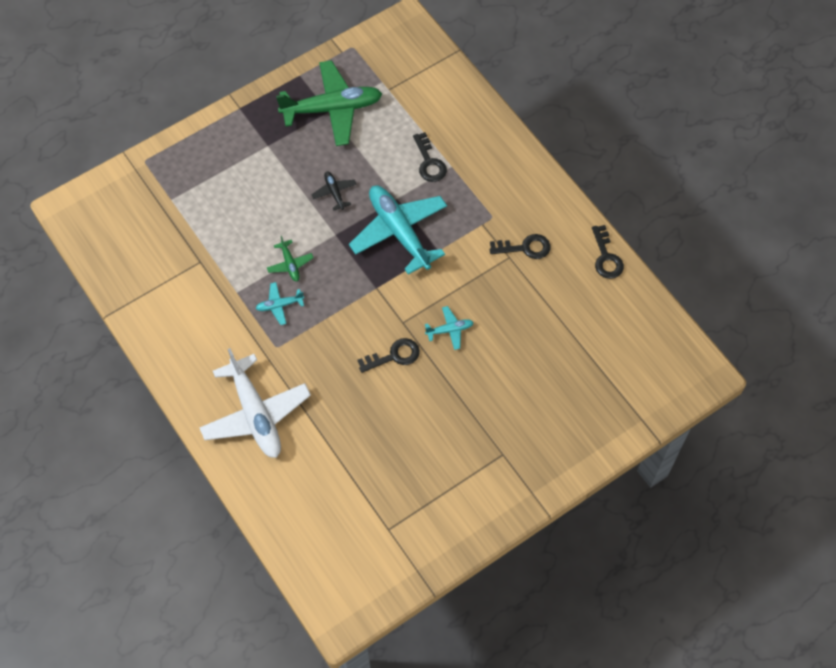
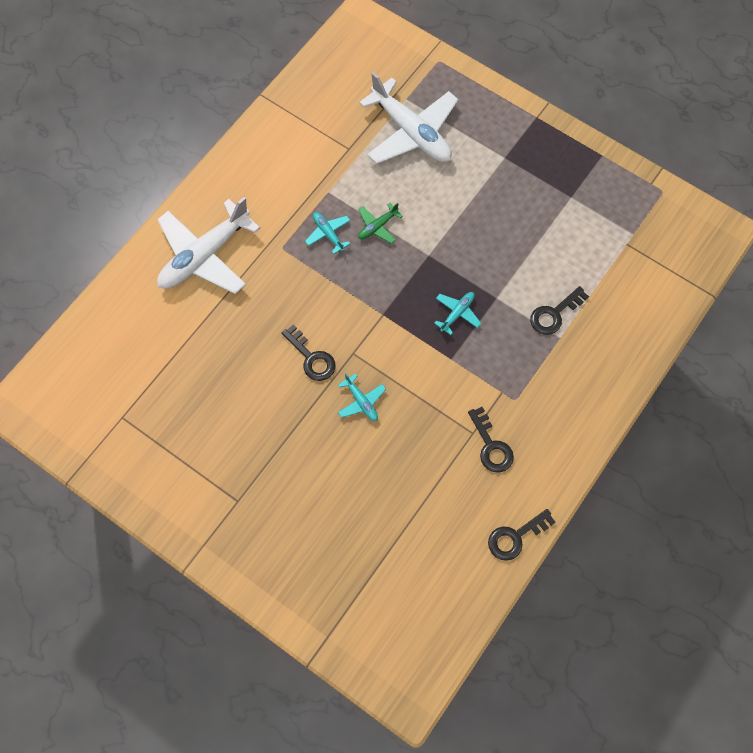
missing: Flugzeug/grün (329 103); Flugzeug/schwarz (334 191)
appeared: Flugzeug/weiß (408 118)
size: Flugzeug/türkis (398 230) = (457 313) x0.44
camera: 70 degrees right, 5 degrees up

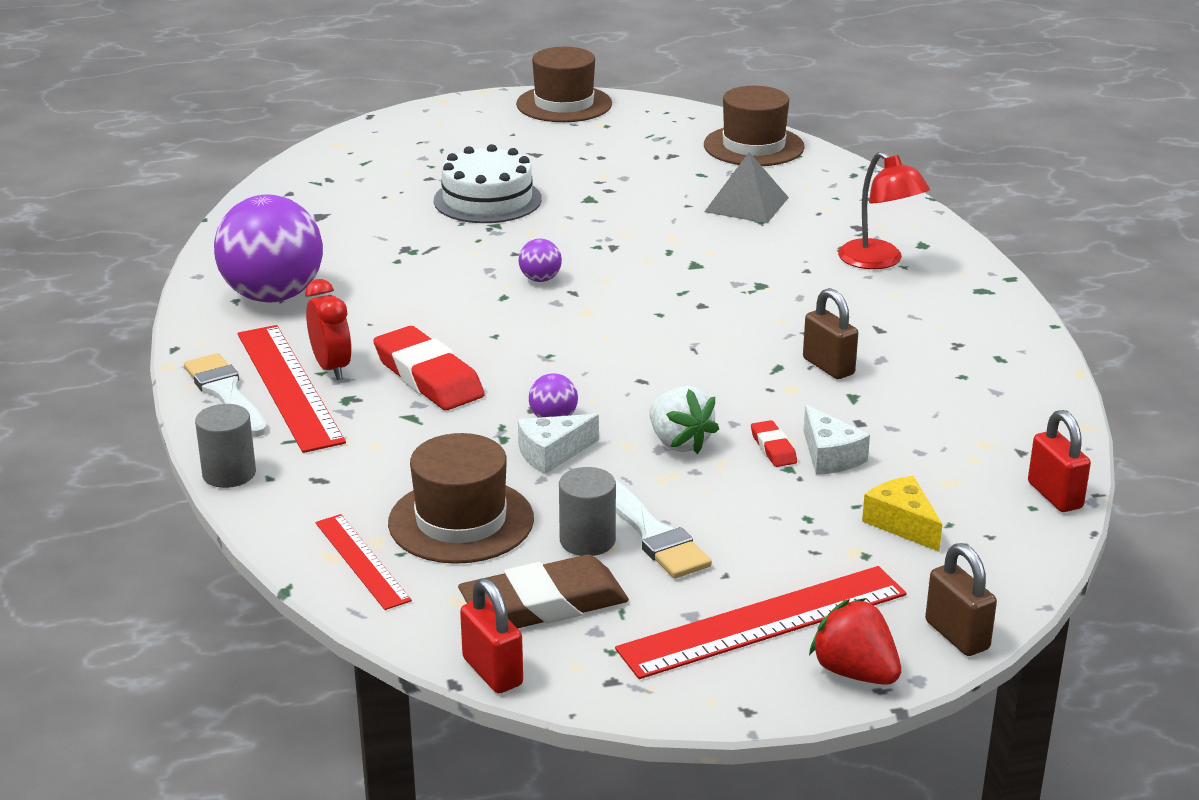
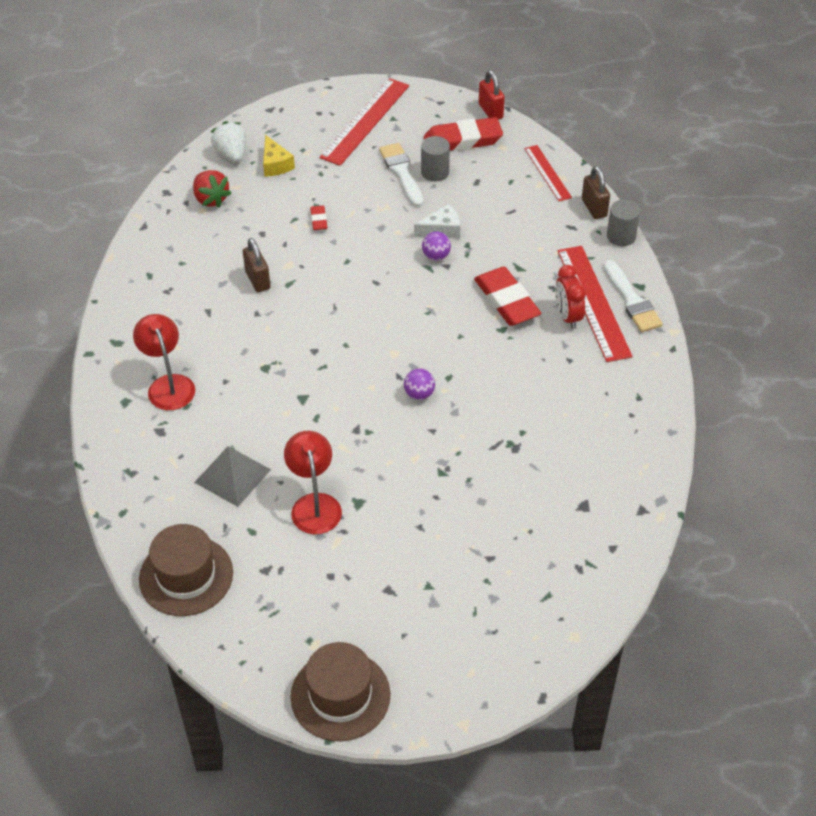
missing: Ball/lila (268 248); Hut/braun (461 498); Kuchen/weiß (488 183); Käse/weiß (836 440); Vorhängeschloss/rot (1059 461)
appeared: Lampe/rot (313 483)
relocated: Erdbeere/rot (855 641) to (212 189); Erdbeere/weiß (684 420) to (228 141); Vorhängeschloss/braun (961 599) to (596 192)
colour: Radiergummi/braun (543 591) to Radiergummi/rot (463 134)
spun: Lineal/rot (760 622) = (364 122) 45 degrees counterclockwise
camera: 170 degrees left, 20 degrees up

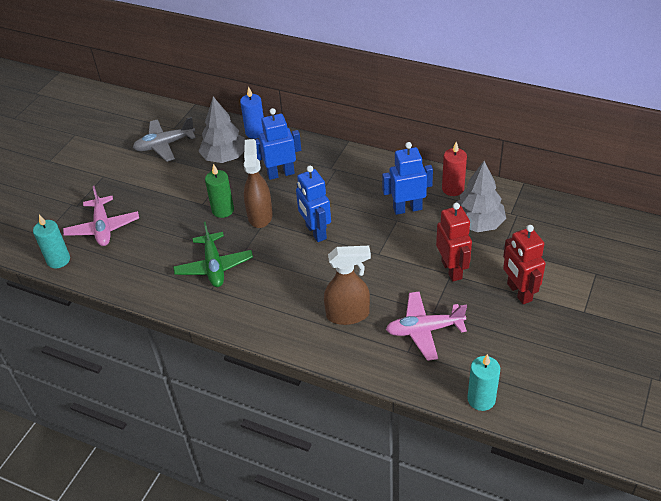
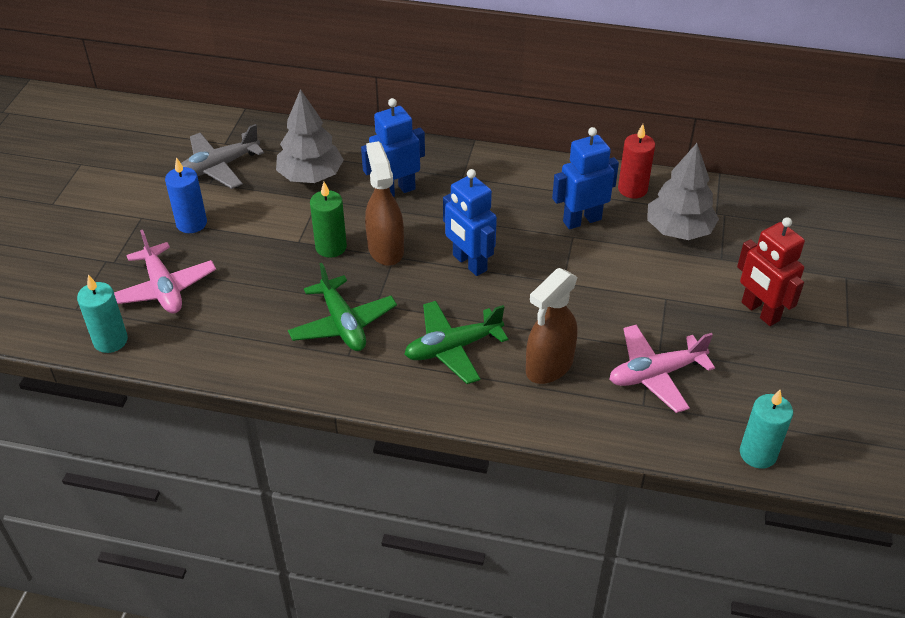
missing: Roboter/rot (454 242)
appeared: Flugzeug/grün (456 342)
relocated: Kerze/blau (252 112) to (186 195)
spun: Sprühflasche/braun (347 285) = (552 326) 150 degrees clockwise
camera: 15 degrees left, 0 degrees up

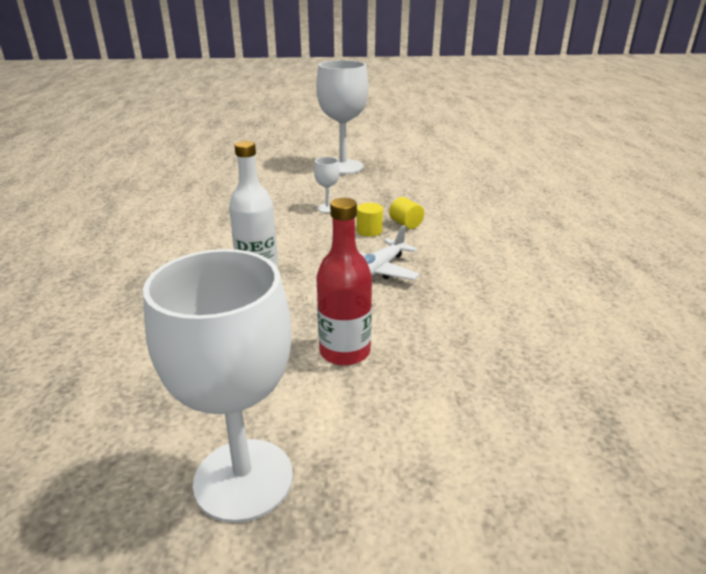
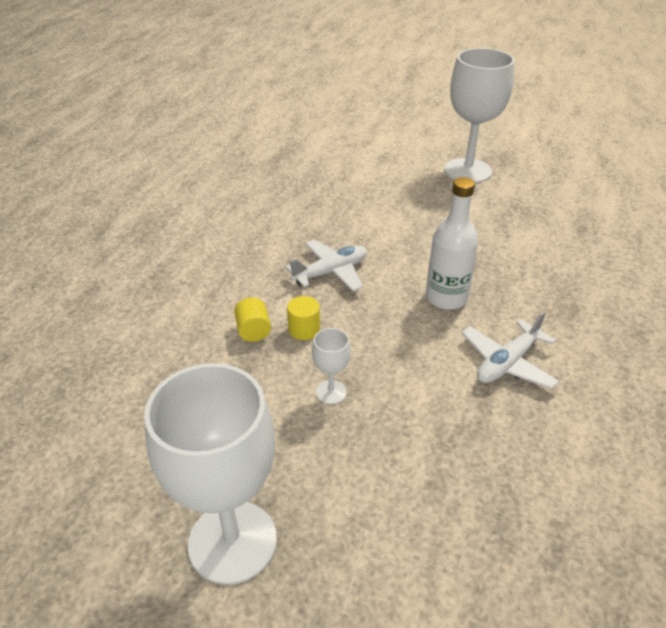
missing: Flasche/rot (344 282)
appeared: Flugzeug/weiß (510 350)
camera: 160 degrees left, 10 degrees up

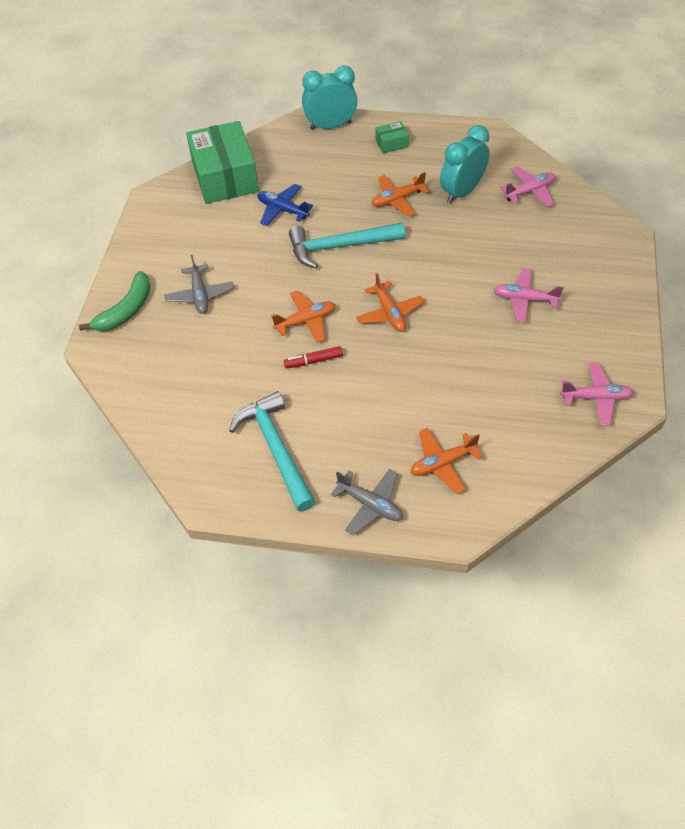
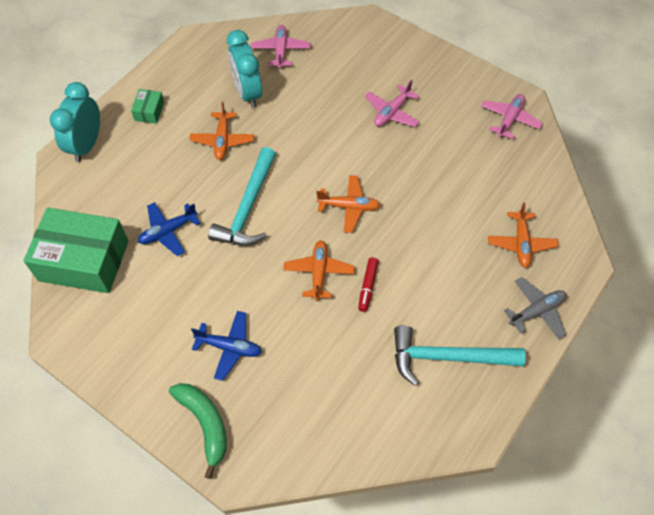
colour: Flugzeug/grau (199 284) to Flugzeug/blau (226 346)
camera: 65 degrees left, 5 degrees up

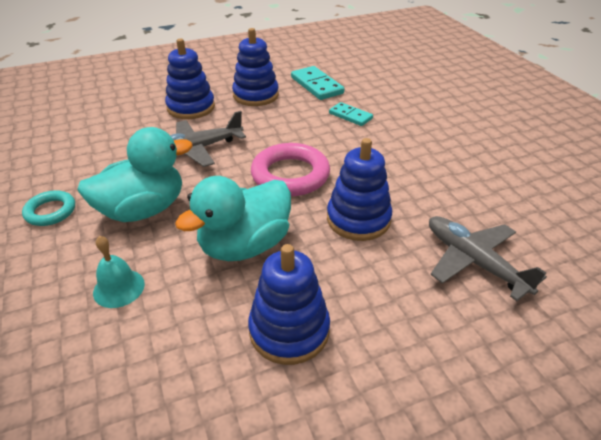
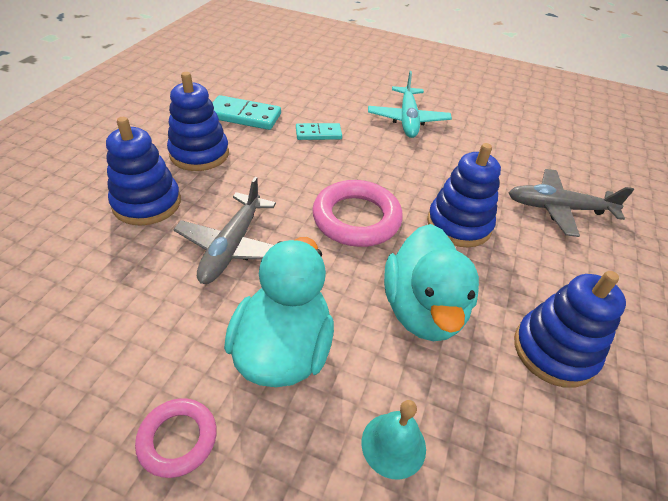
appeared: Flugzeug/türkis (410 104)
colour: Ring/türkis (48 208) to Ring/rosa (176 438)
camera: 50 degrees left, 5 degrees up

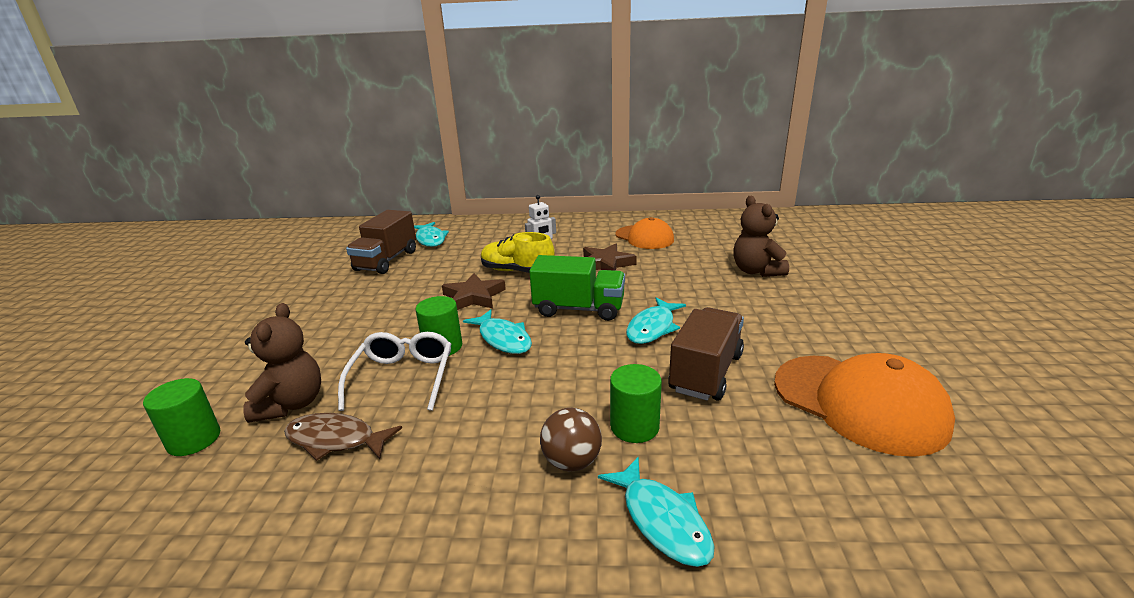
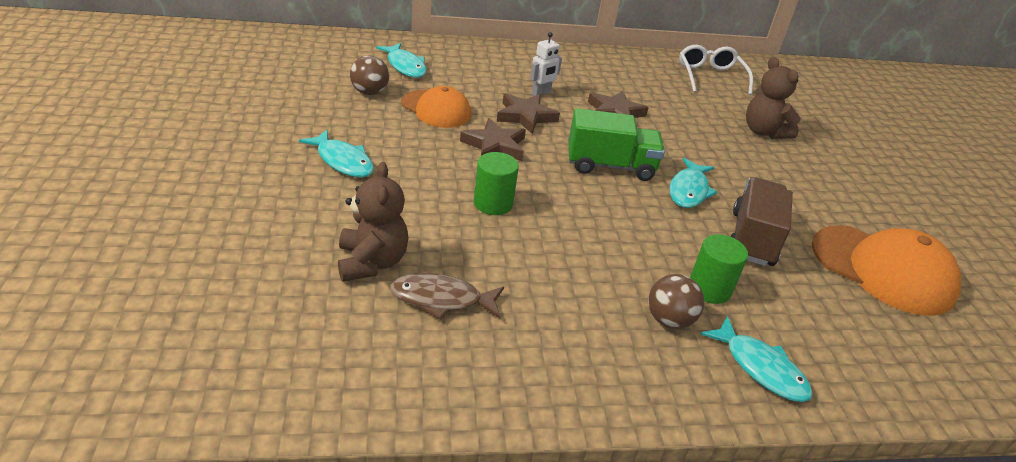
missing: Vollzylinder/grün (181 417)
relocated: Fisch/türkis (497 332) to (336 154); Kappe/orange (644 233) to (436 107); Brille/weiß (394 371) to (716 70)
exchanged: Lastwagen/braun (381 242) to Ball/braun (369 75); Schuh/gelb (518 252) to Stern/braun (528 113)
camera: 15 degrees left, 10 degrees up

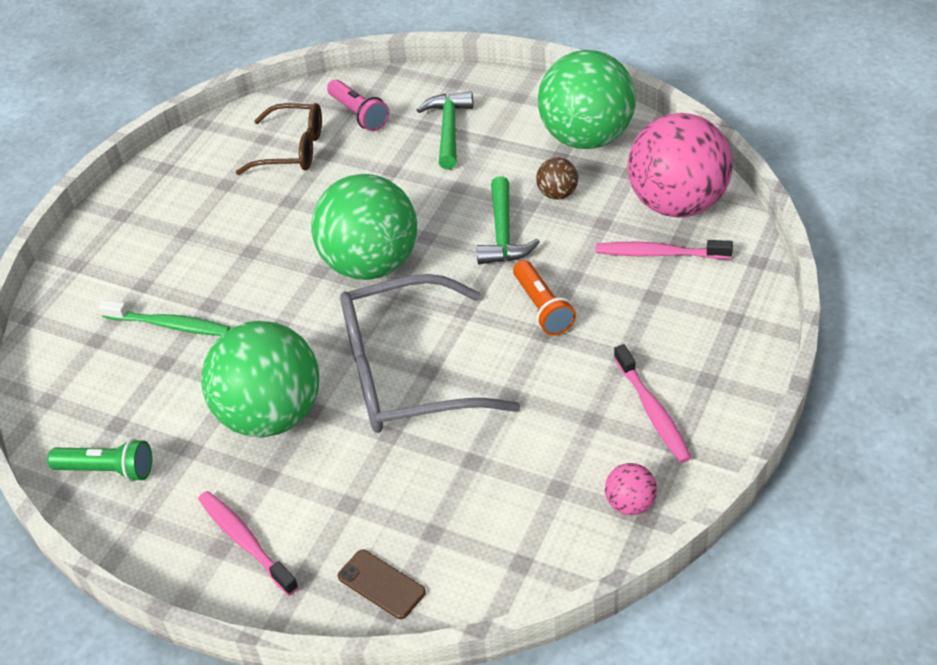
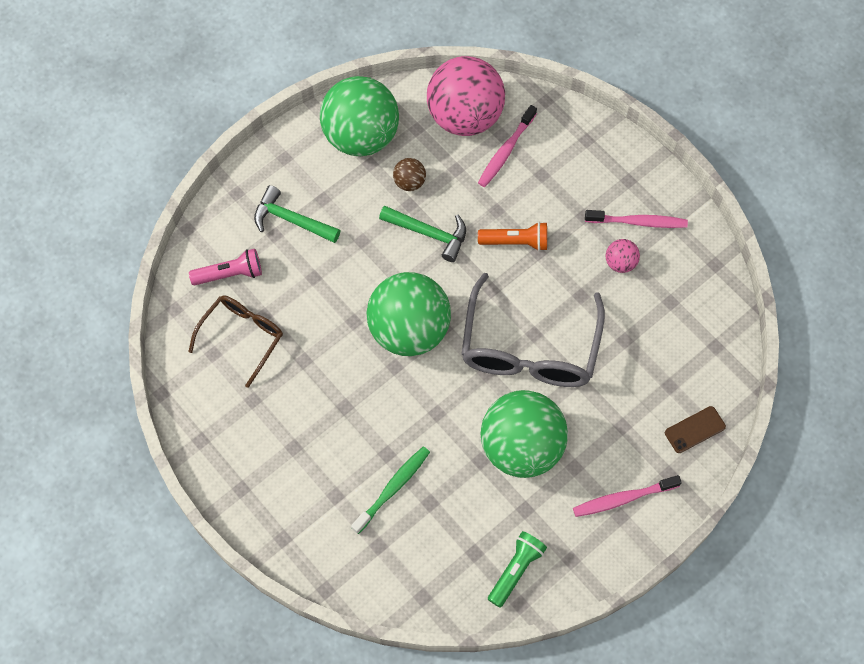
relocated: Ball/rosa (631 489) to (623 256)
camera: 70 degrees left, 20 degrees up

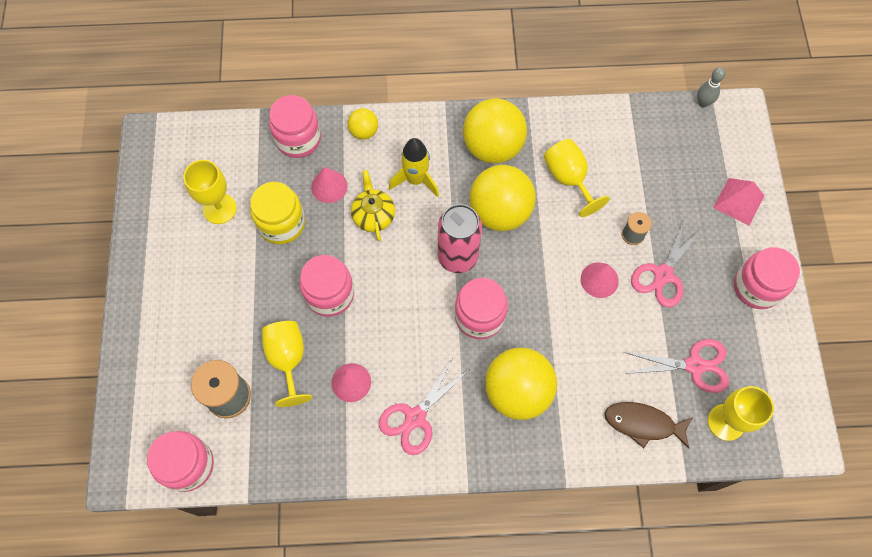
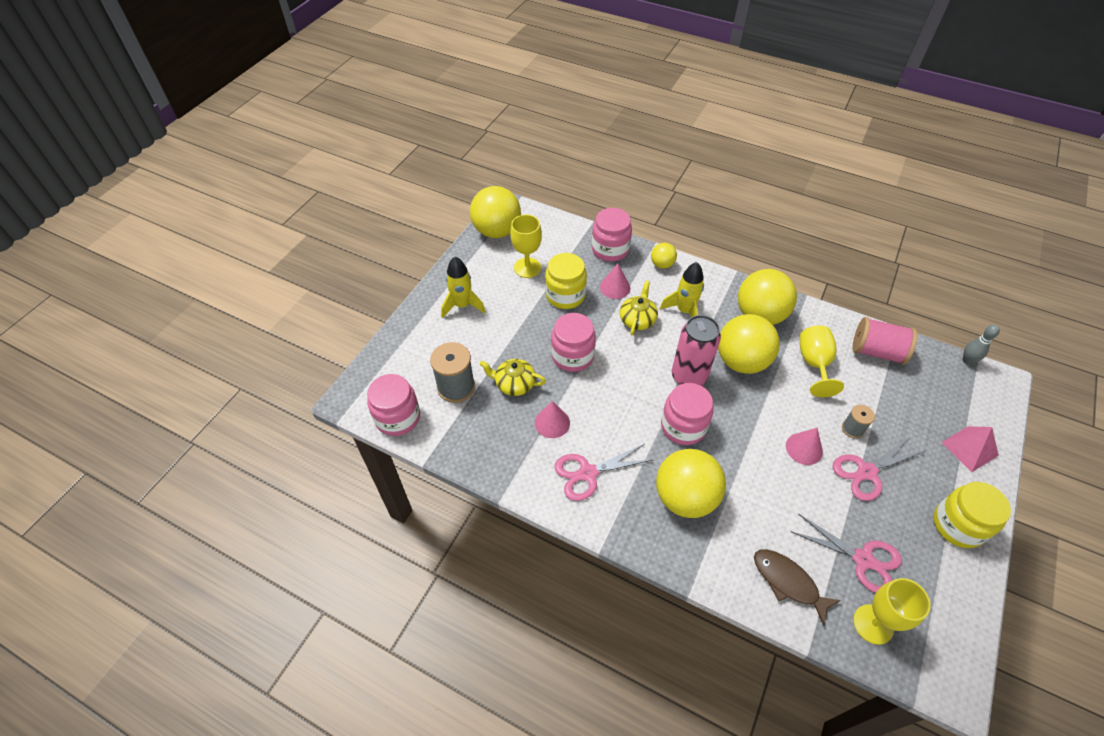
appeared: Rakete/gelb (463 287); Ball/gelb (495 212); Garnrolle/rosa (885 341)
exchanged: Kelch/gelb (287 364) to Teekanne/gelb (513 377)
colour: Einmachglas/rosa (767 278) to Einmachglas/gelb (972 515)
camera: 30 degrees right, 15 degrees down

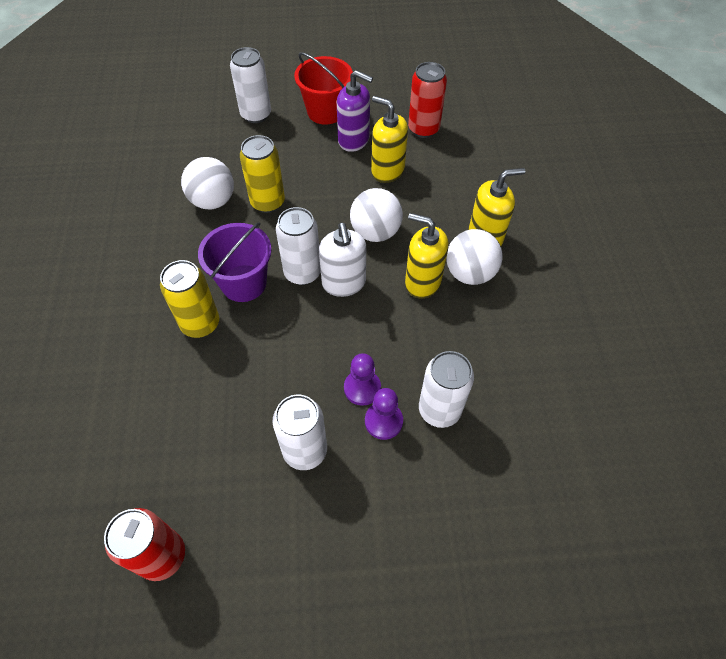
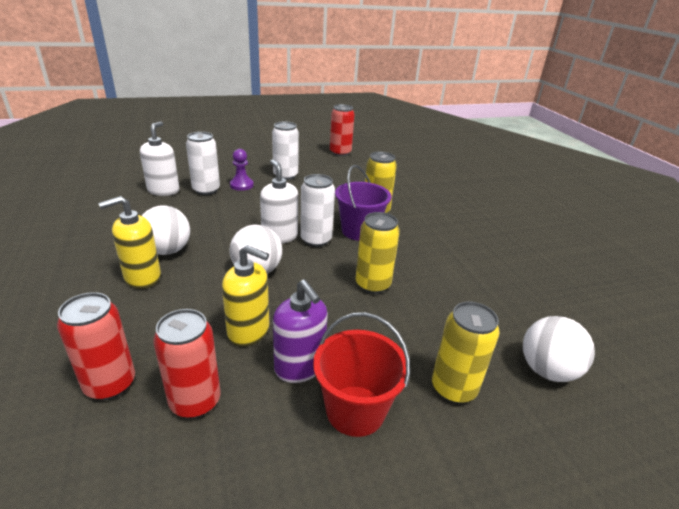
missing: Bauer/lila (362 379); Seifenspender/gelb (427 255)
appeared: Dose/rot (96 346); Seifenspender/weiß (159 159)
relocated: Ball/weiß (207 183) to (559 349)
colour: Dose/weiß (250 85) to Dose/gelb (466 353)
spun: Seifenspender/lila (355 111) = (300 331) 135 degrees counterclockwise
camera: 165 degrees right, 25 degrees down

